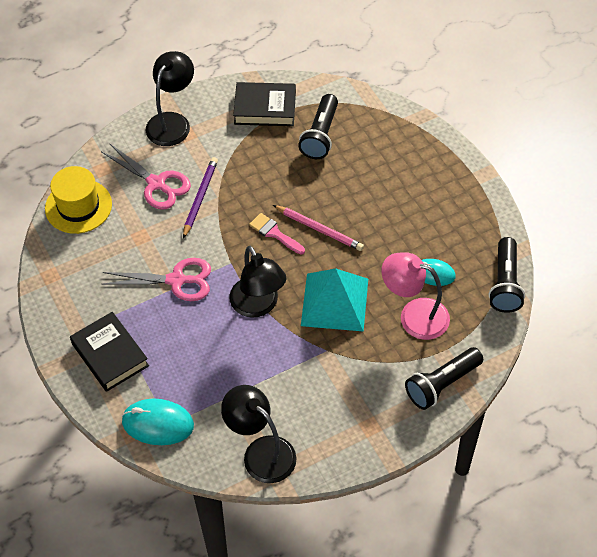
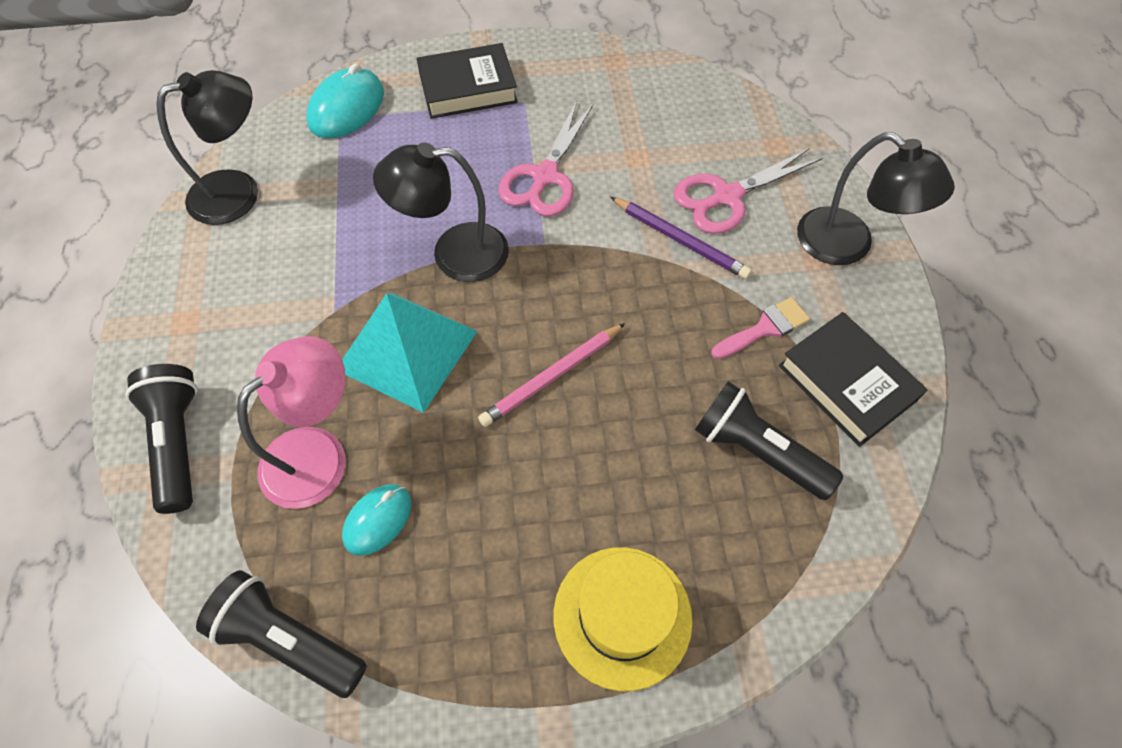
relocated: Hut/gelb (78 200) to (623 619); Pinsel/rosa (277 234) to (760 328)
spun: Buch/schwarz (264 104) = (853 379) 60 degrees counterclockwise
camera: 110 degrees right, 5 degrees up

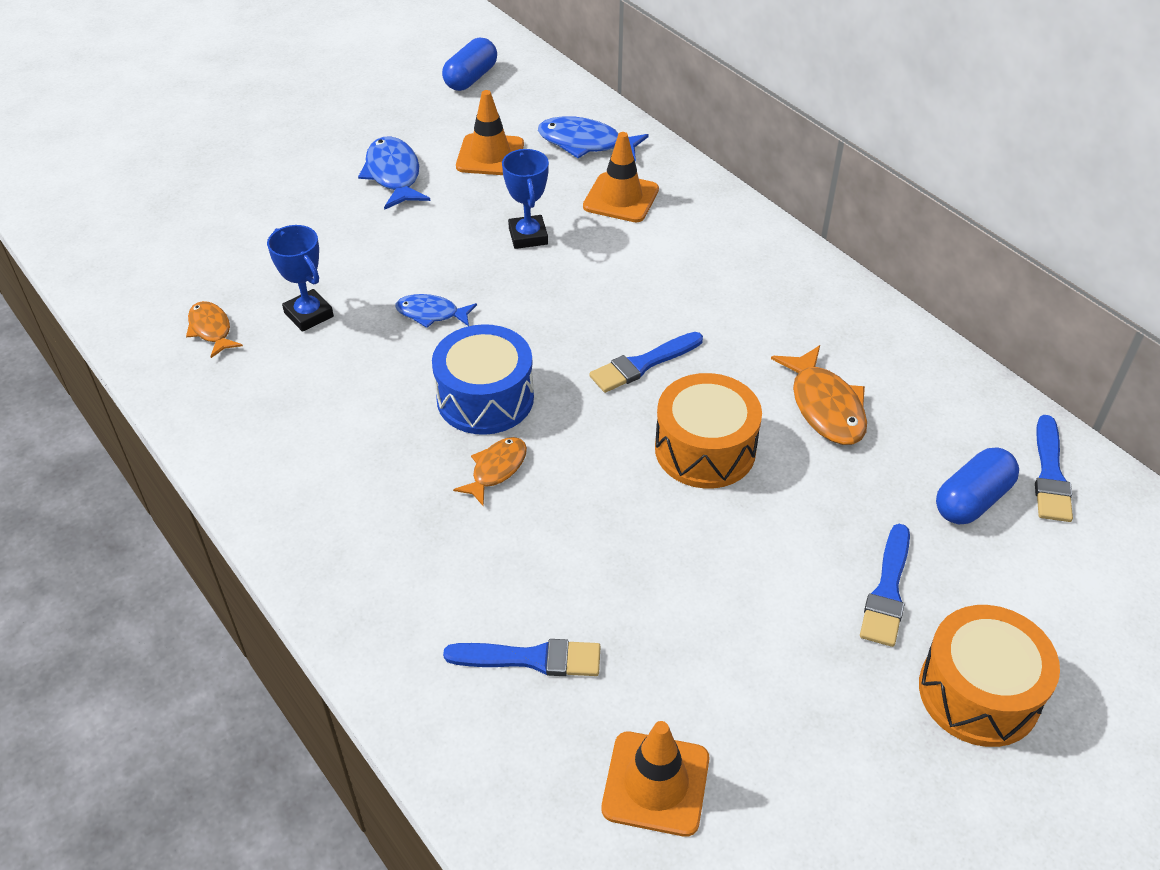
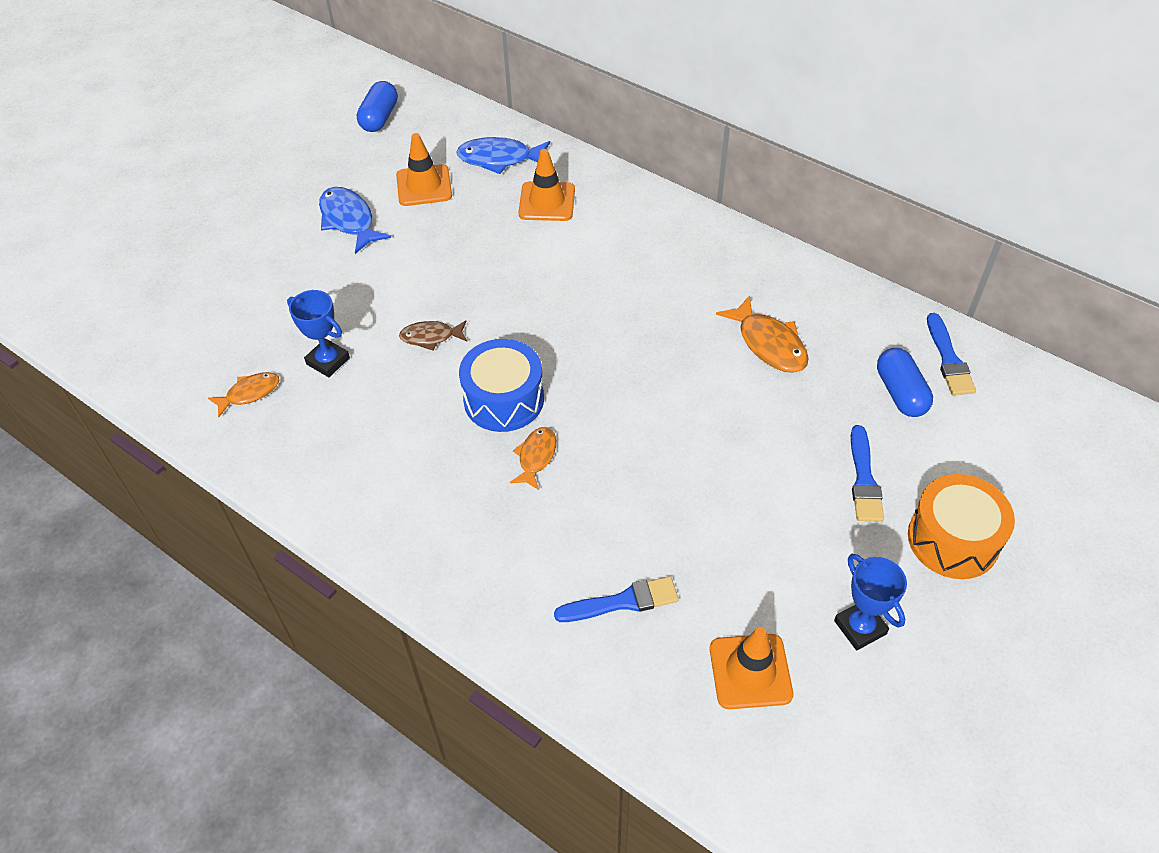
missing: Pinsel/blau (646 362); Trommel/orange (708 431)
relocated: Pokal/blau (525 199) to (870 602)
colour: Fisch/blau (436 311) to Fisch/braun (433 335)
spun: Fisch/orange (214 329) = (243 394) 105 degrees clockwise; Kapsel/blau (977 485) = (905 382) 45 degrees counterclockwise
camera: 15 degrees left, 5 degrees up

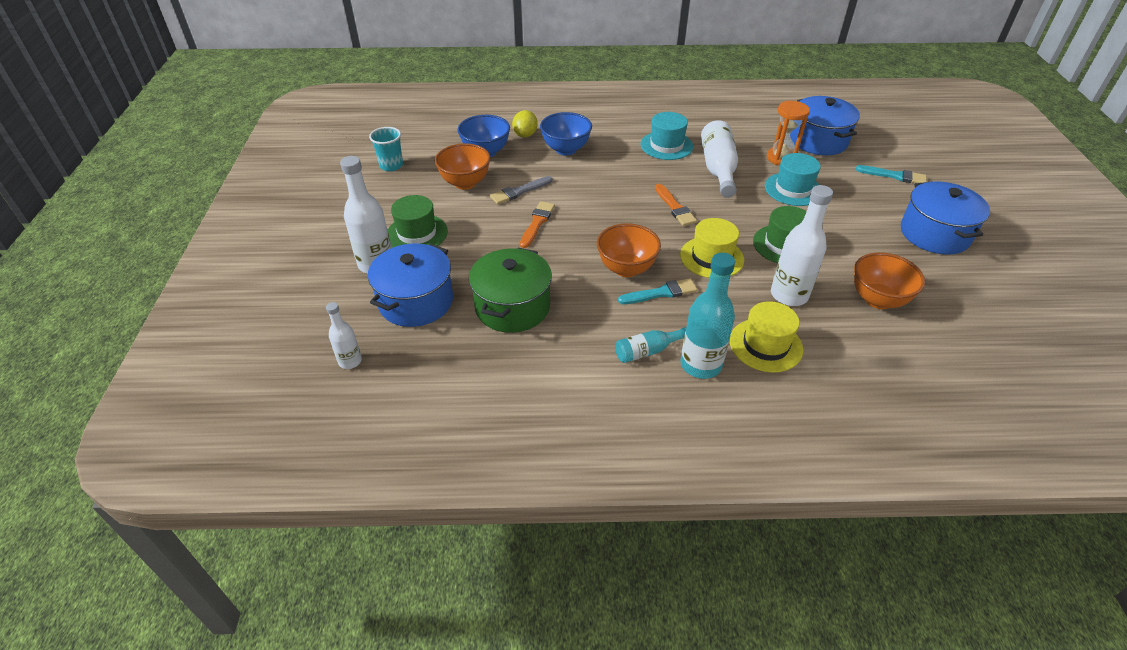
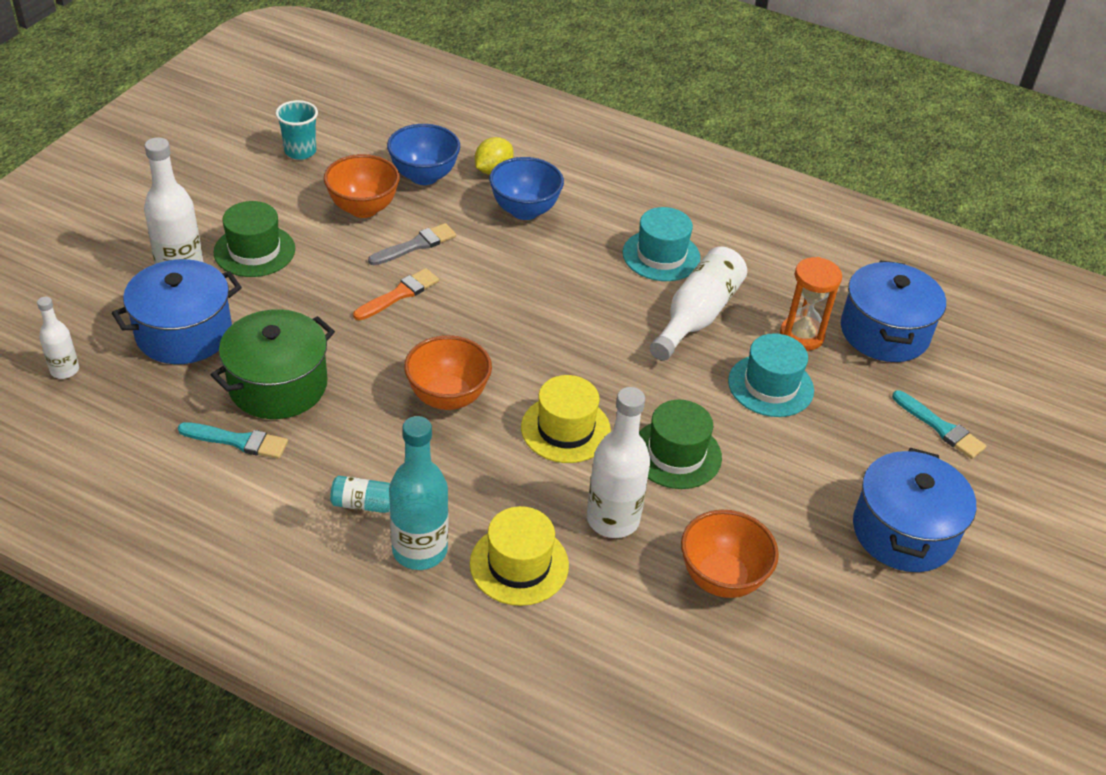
missing: Pinsel/orange (676 205)
relocated: Pinsel/türkis (657 291) to (233 440)
spun: Pinsel/grau (521 190) = (412 244) 150 degrees clockwise
camera: 25 degrees right, 0 degrees up

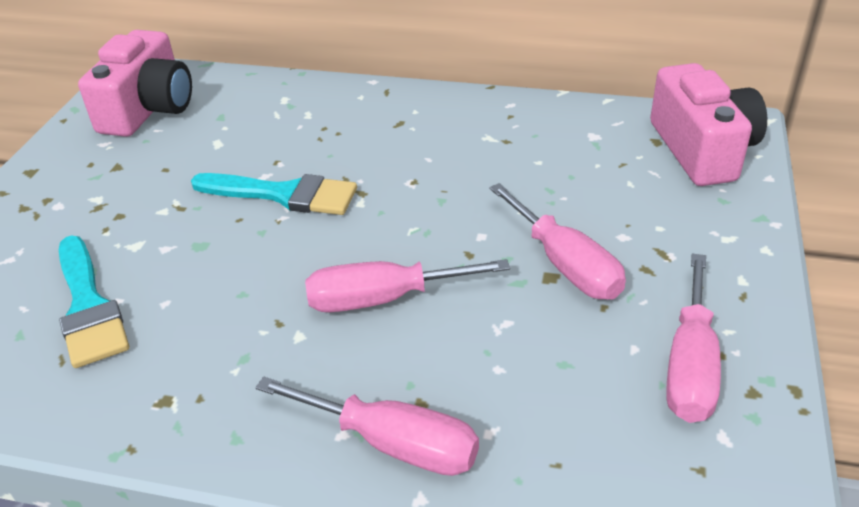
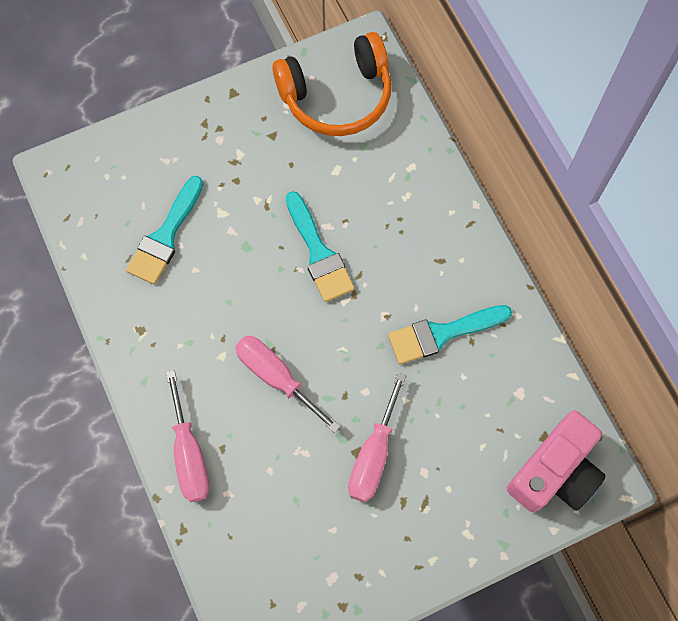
missing: Schraubenzieher/rosa (694 338)
appeared: Pinsel/türkis (450 334)
exchanged: Kamera/rosa (135 83) to Kopfhörer/orange (331 84)
camera: 50 degrees right, 30 degrees up

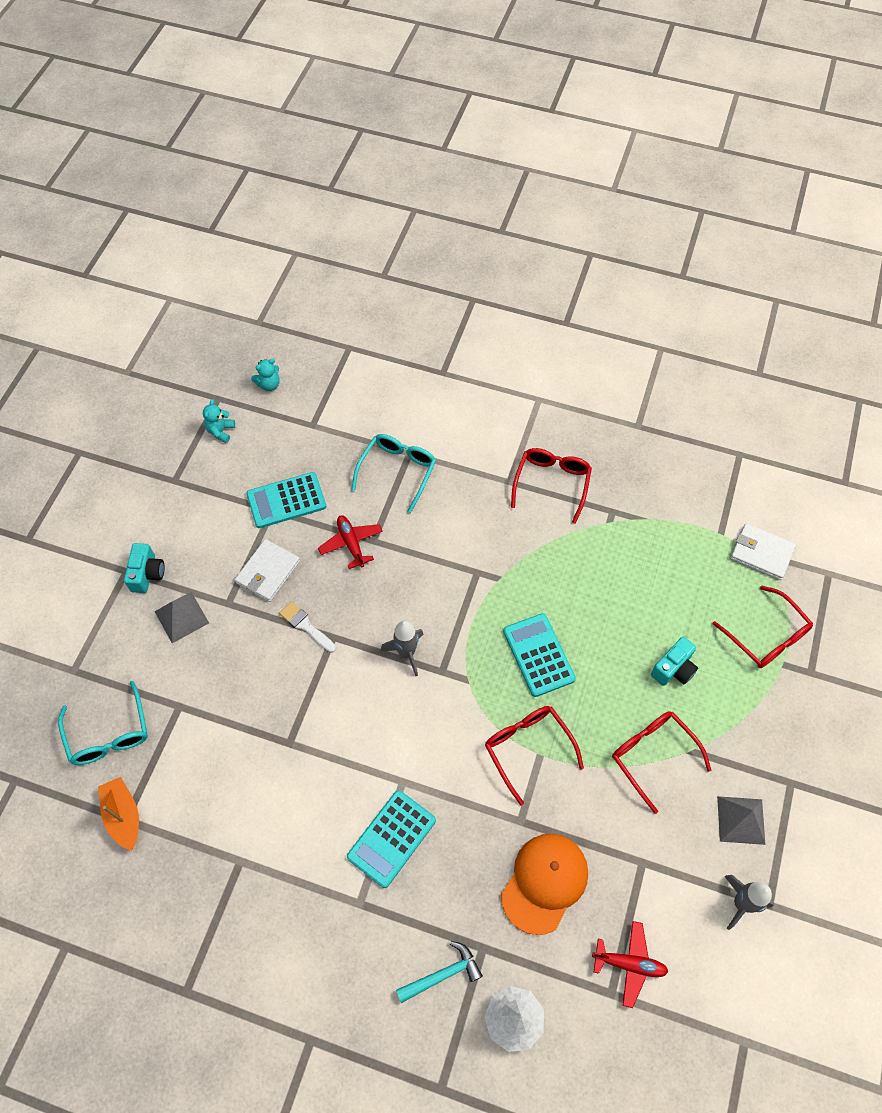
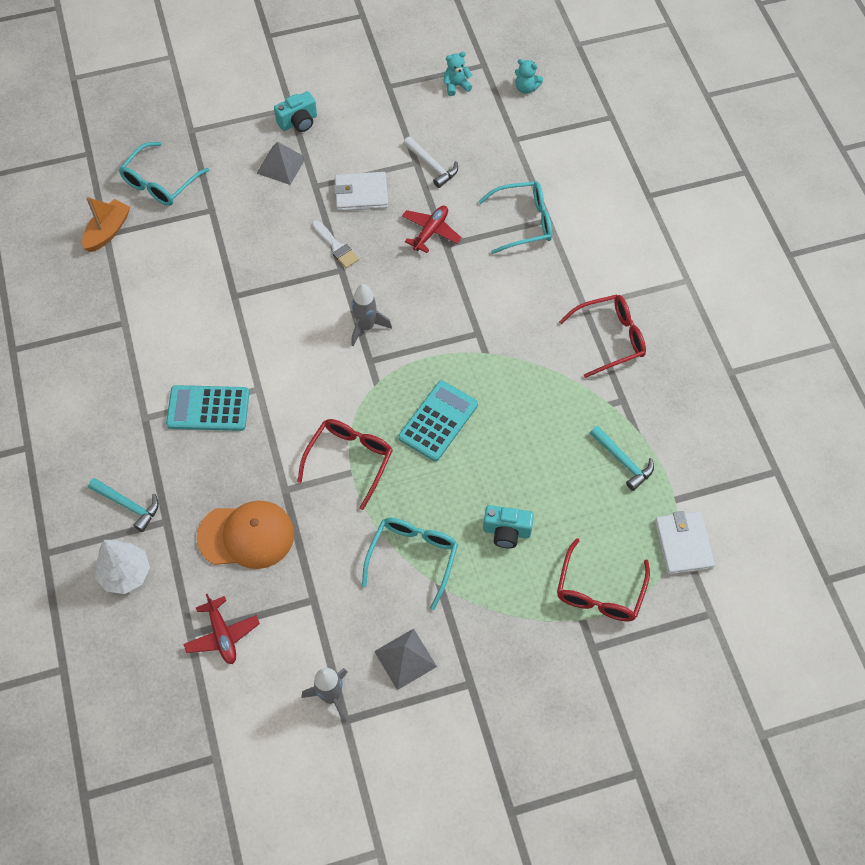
appeared: Hammer/türkis (622 458)
exchanged: Taschenrechner/türkis (286 500) to Hammer/weiß (430 162)
colour: Brille/rot (662 762) to Brille/türkis (410 564)
spun: Pinsel/weiß (307 627) = (335 244) 135 degrees clockwise
camera: 55 degrees right, 0 degrees up

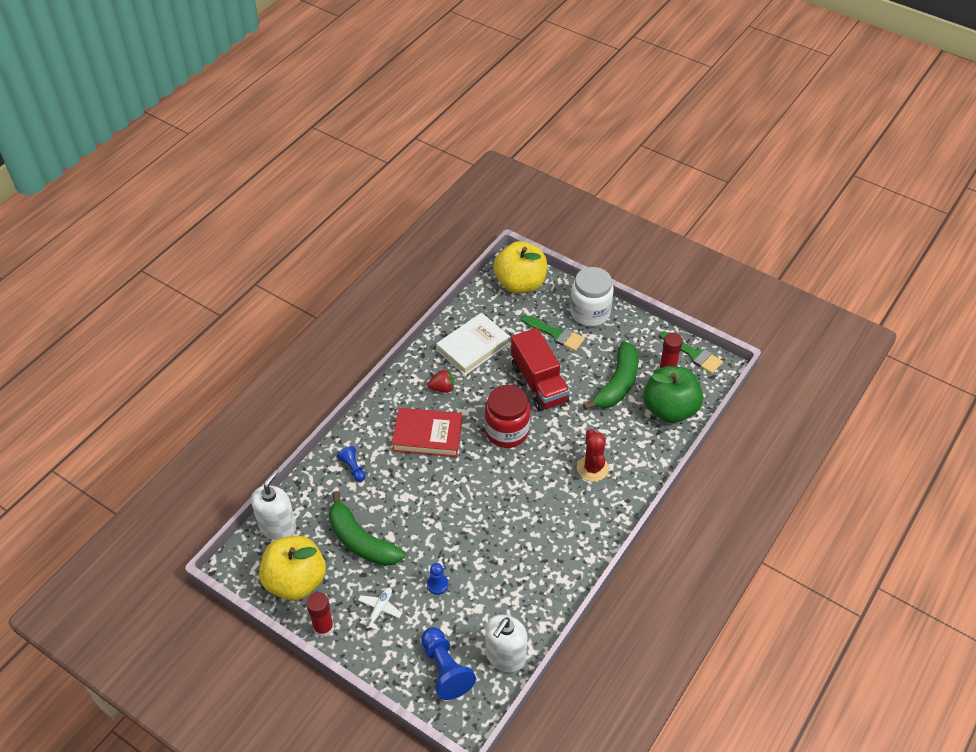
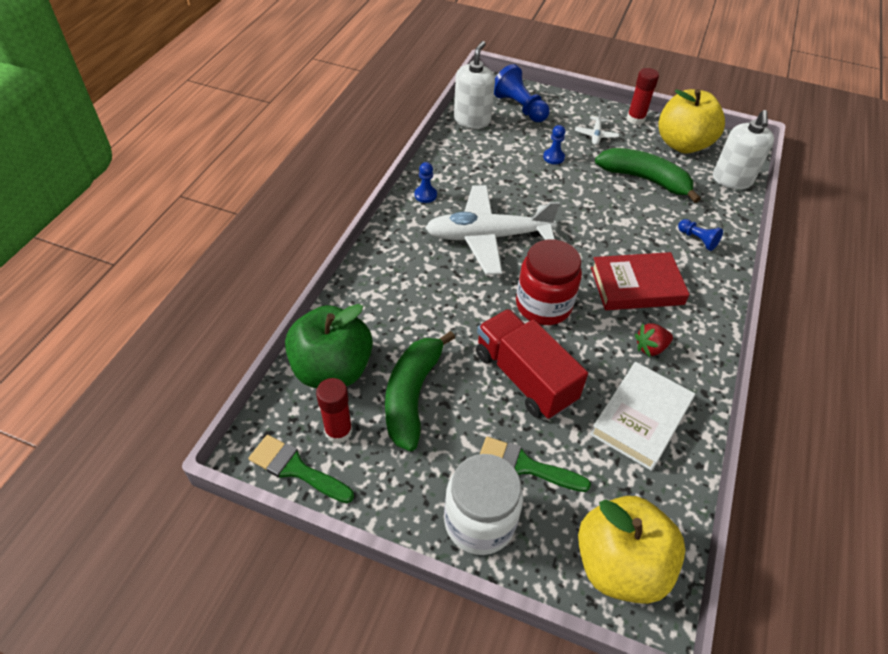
missing: Kaktus/rot (593 455)
appeared: Bauer/blau (426 182); Flugzeug/weiß (492 230)
camera: 165 degrees right, 0 degrees up

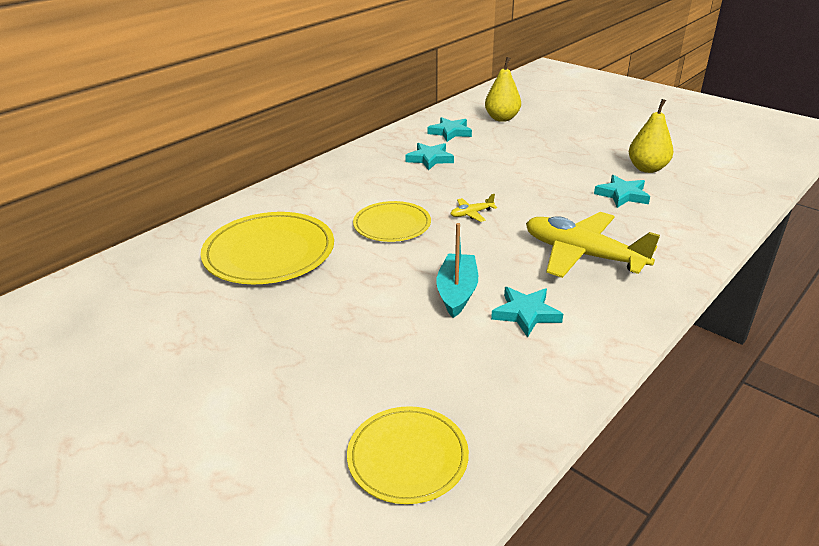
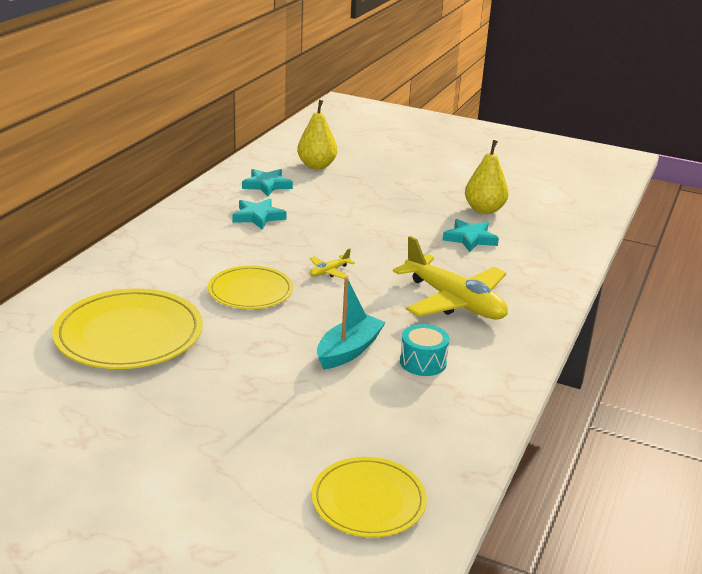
exchanged: Stern/türkis (527 312) to Trommel/türkis (424 350)
spun: Boot/türkis (457 270) = (351 323) 45 degrees clockwise; Flugzeug/gelb (593 245) = (450 278) 150 degrees counterclockwise
camera: 20 degrees left, 5 degrees down

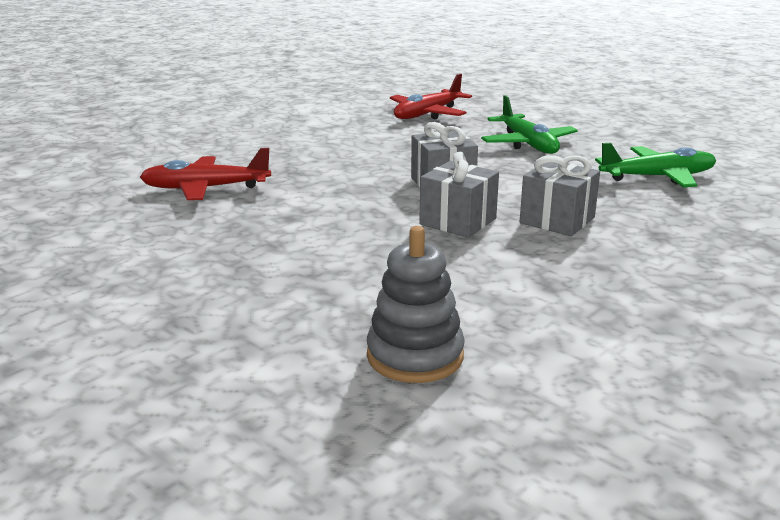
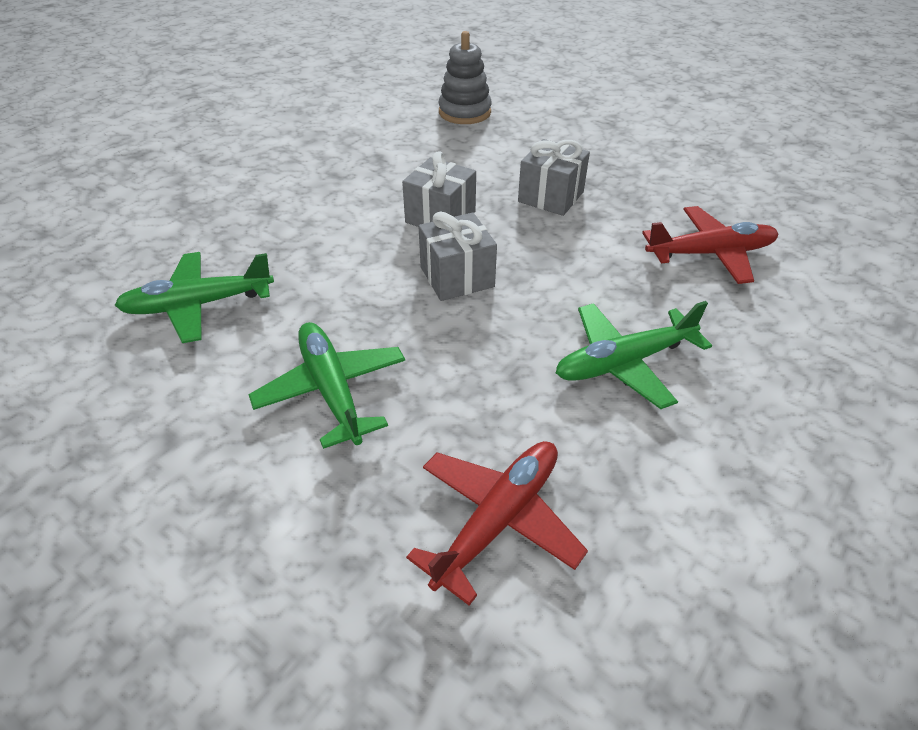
appeared: Flugzeug/grün (634 355)
relocated: Geschenk/grau (560 195) to (554 177)
camera: 175 degrees right, 20 degrees up

